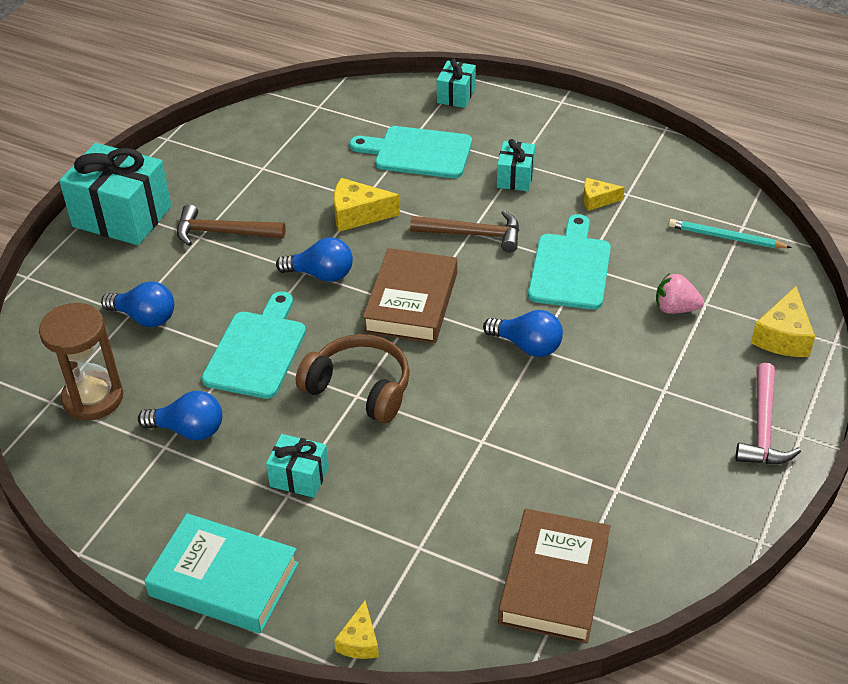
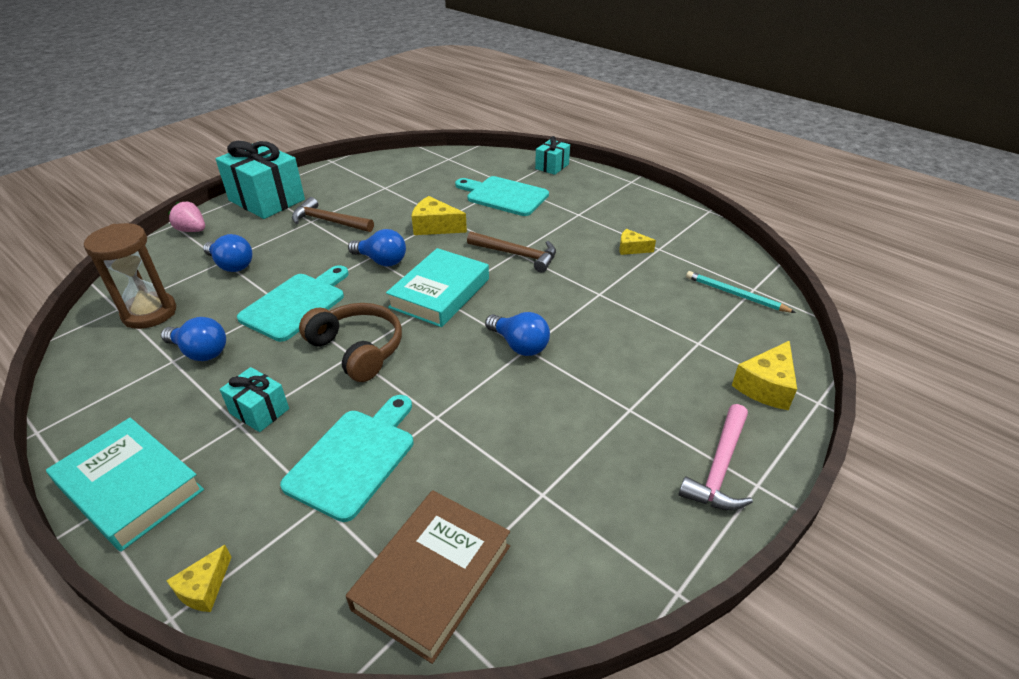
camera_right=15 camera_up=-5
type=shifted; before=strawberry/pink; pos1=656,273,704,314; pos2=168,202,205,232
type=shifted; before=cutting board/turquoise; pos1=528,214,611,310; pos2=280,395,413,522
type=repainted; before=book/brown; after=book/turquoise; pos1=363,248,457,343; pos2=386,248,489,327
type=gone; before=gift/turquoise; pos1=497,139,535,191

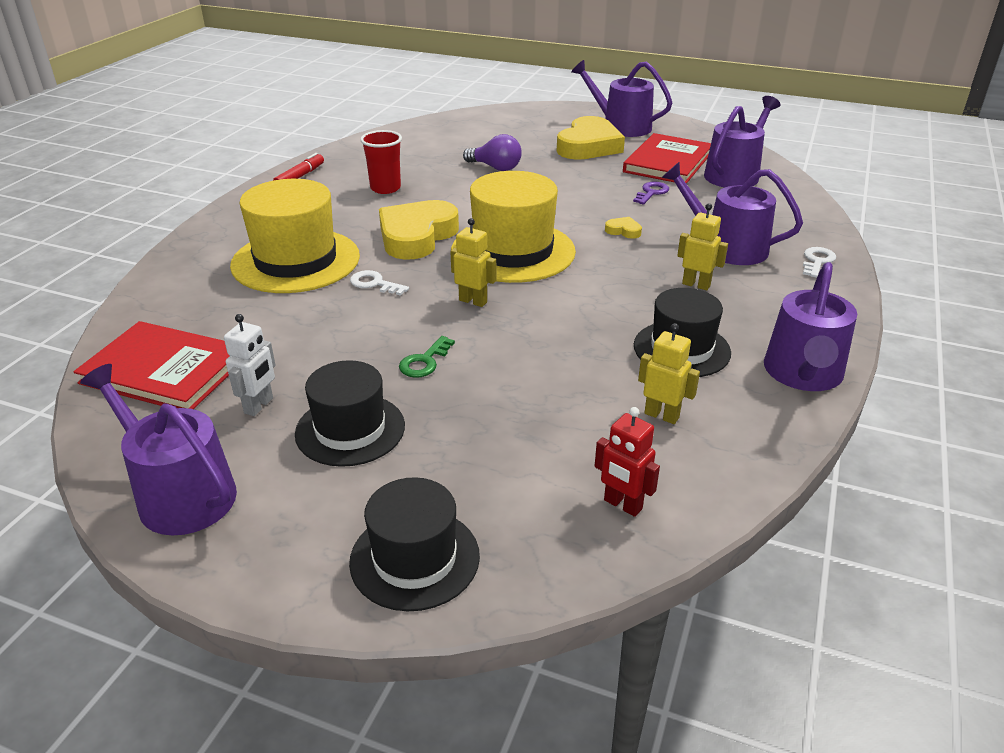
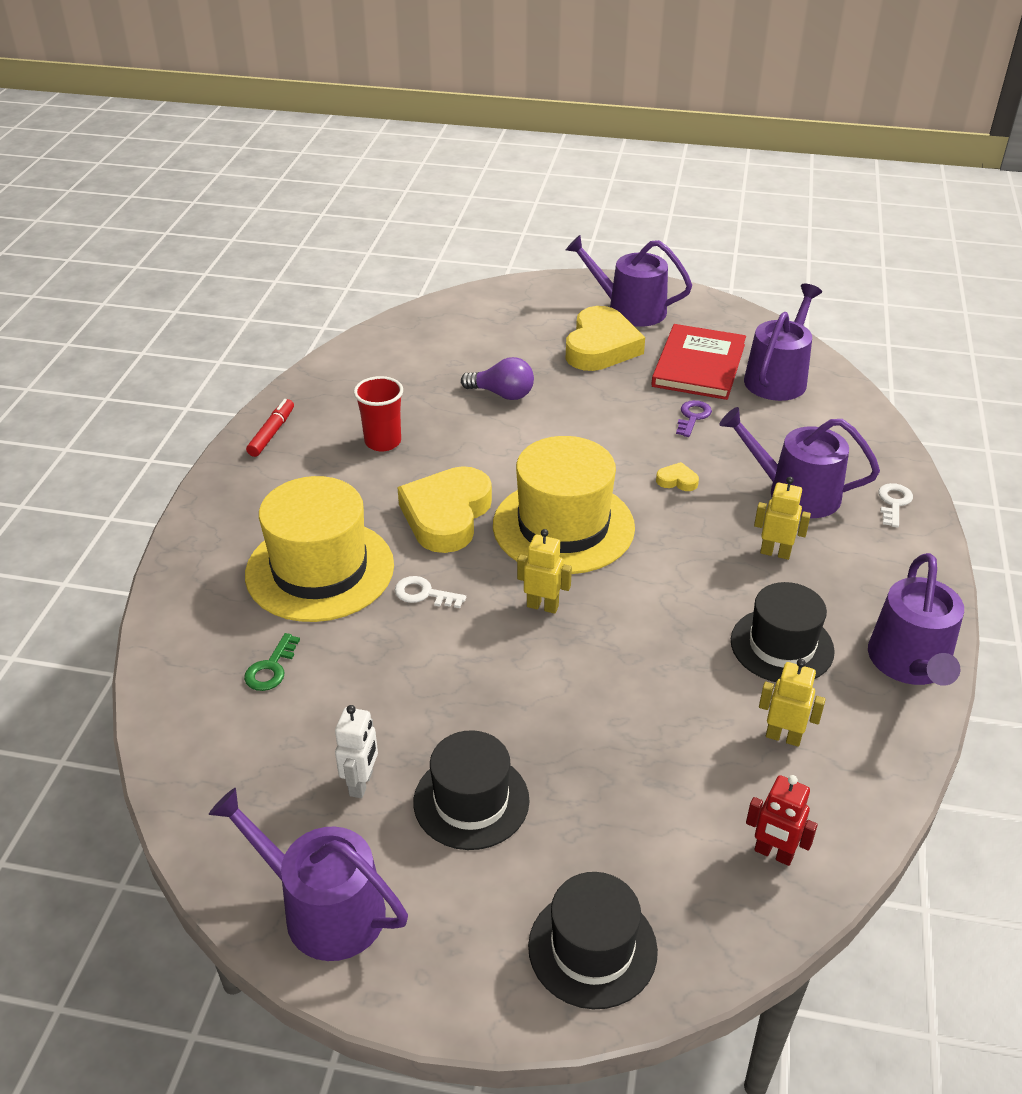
camera_right=-10 camera_up=5
type=shifted; before=key/green; pos1=399,336,455,378; pos2=244,633,300,691
type=gone; before=book/red; pos1=73,321,230,409

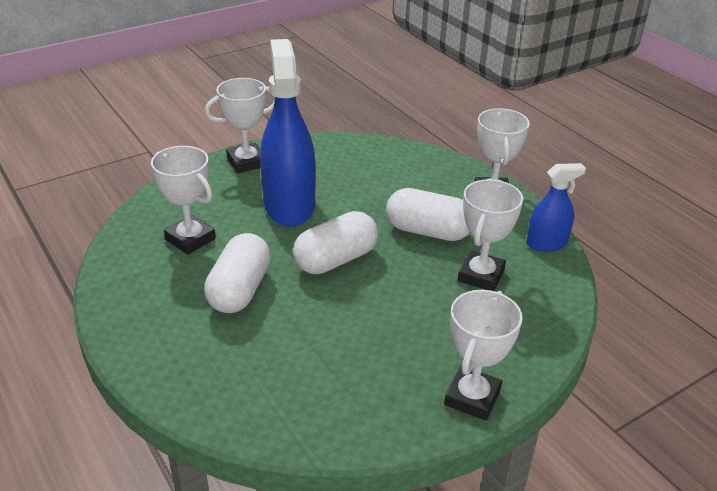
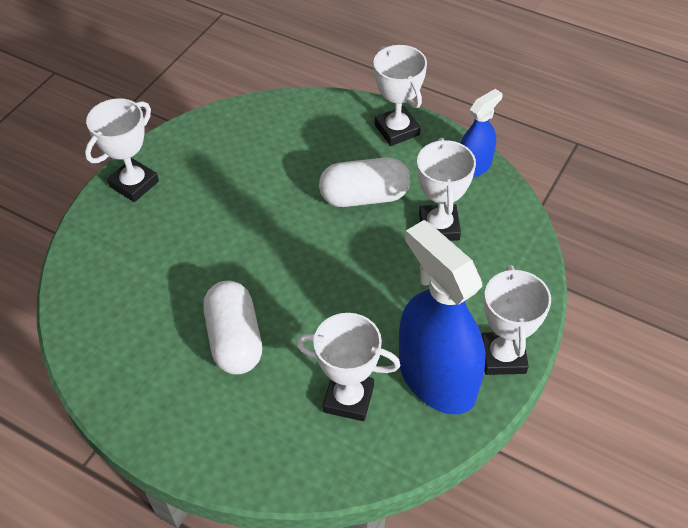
camera_right=-25 camera_up=15
type=shifted; before=trophy/white; pos1=151,146,216,255; pos2=296,313,400,421
type=shifted; before=spray bottle/blue; pos1=260,39,316,227; pos2=399,220,486,415
type=gone; before=capsule/white; pos1=293,211,378,274

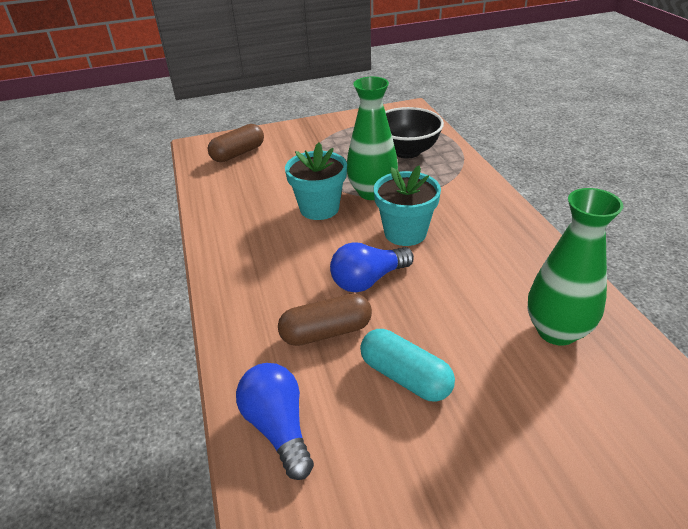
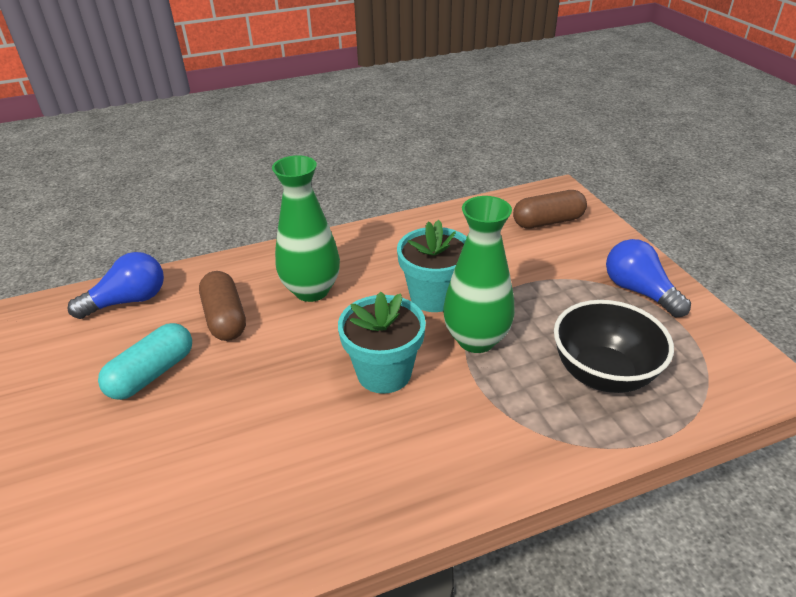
camera_right=85 camera_up=0
type=shifted; before=vase/green; pos1=528,188,624,346; pos2=272,155,340,302
type=rotated; before=capsule/brown; pos1=208,124,264,162; pos2=513,190,587,229; turn=-60
type=shifted; before=light bulb/blue; pos1=330,242,414,292; pos2=606,239,691,317

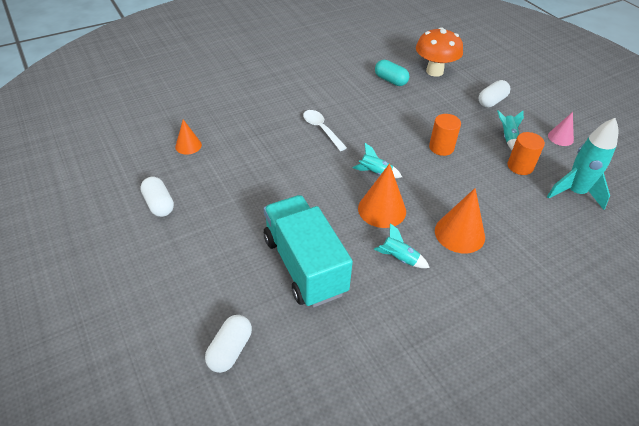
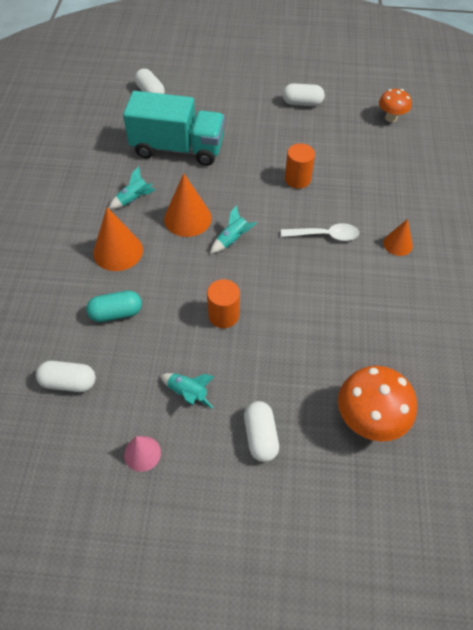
camera_right=125 camera_up=10
type=swapped; before=rocket/turquoise; after=capsule/white; pos1=547,118,619,210; pos2=36,361,96,392
type=shifted; before=capsule/turquoise; pos1=375,60,409,86; pos2=86,291,142,322
type=shifted; before=cylinder/orange; pos1=508,132,545,175; pos2=285,143,315,189
type=new; after=mushroom/orange; pos2=379,89,412,122
type=shifted; before=cone/orange; pos1=175,119,202,155; pos2=383,219,413,256

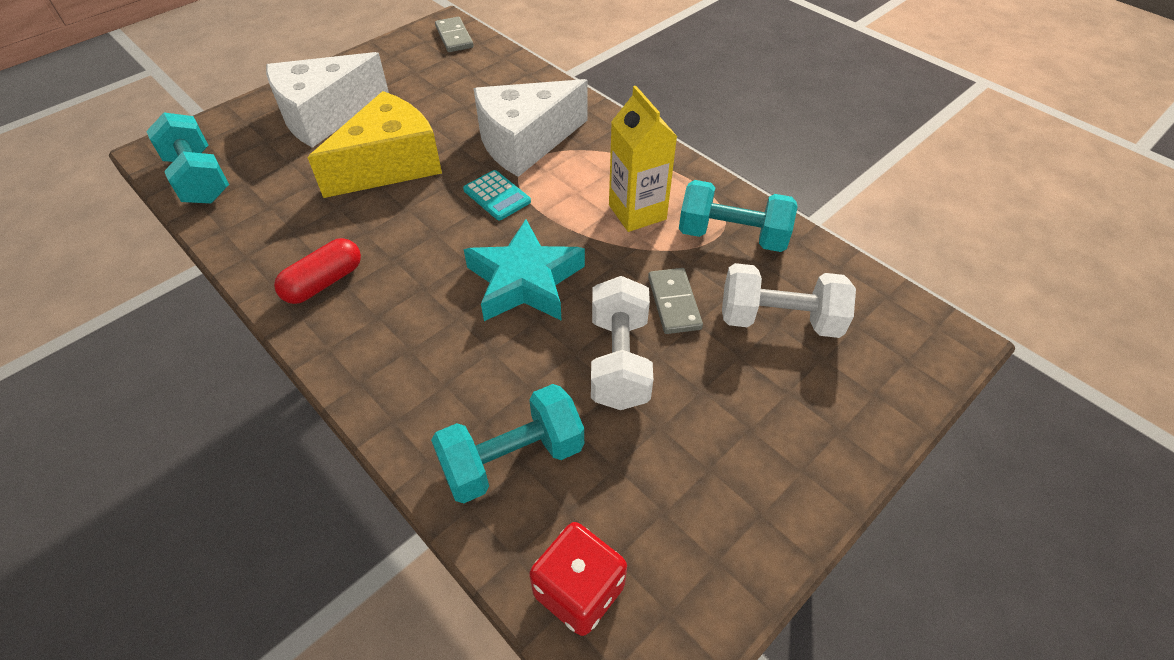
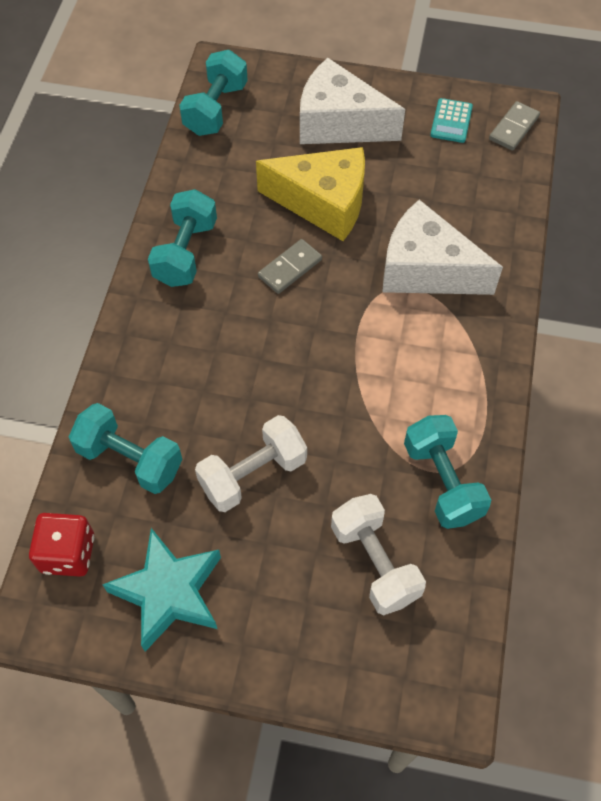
camera_right=55 camera_up=10
type=shifted; before=star/turquoise; pos1=464,219,585,321; pos2=102,528,221,652
type=swapped; before=capsule/red; after=dumbbell/turquoise; pos1=274,238,361,304; pos2=148,189,217,287
type=shifted; before=domino/grey; pos1=648,268,703,334; pos2=258,239,322,294
type=shifted; before=calculator/turquoise; pos1=463,170,531,220; pos2=430,98,473,143
type=gone; before=carton/yellow; pos1=609,86,677,232

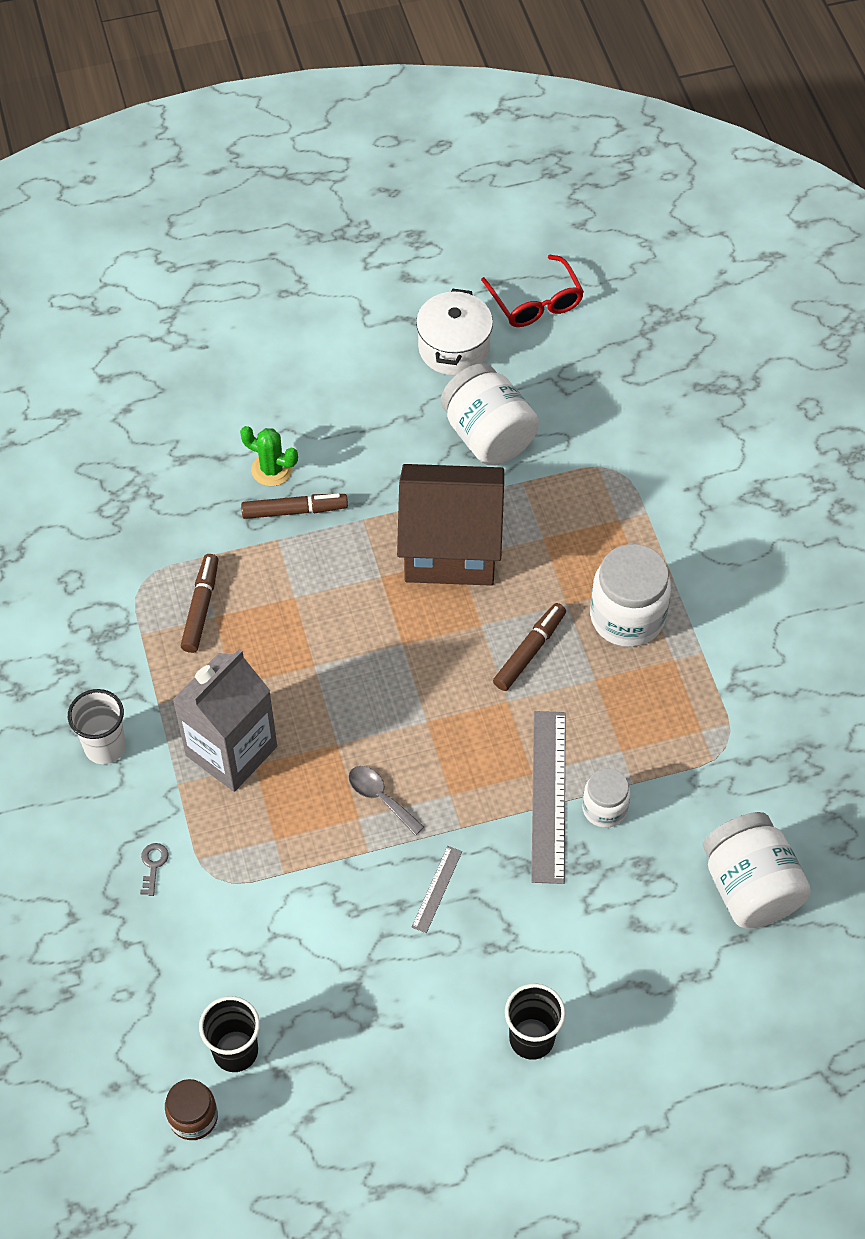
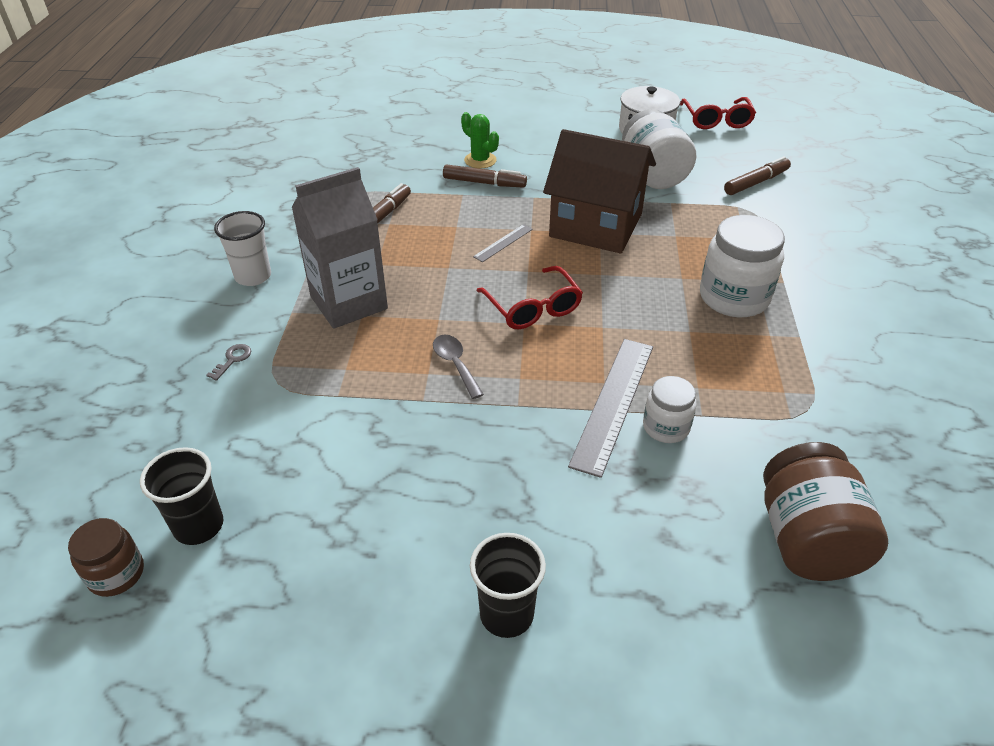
camera_right=20 camera_up=-15
type=shifted; before=ruler/grey; pos1=411,846,462,933; pos2=473,224,533,262
type=new; after=glasses/red; pos2=477,266,583,329
type=shifted; before=marker/brown; pos1=493,603,566,691; pos2=724,156,791,195
type=repainted; before=jar/white; after=jar/brown; pos1=703,812,811,929; pos2=763,442,888,581

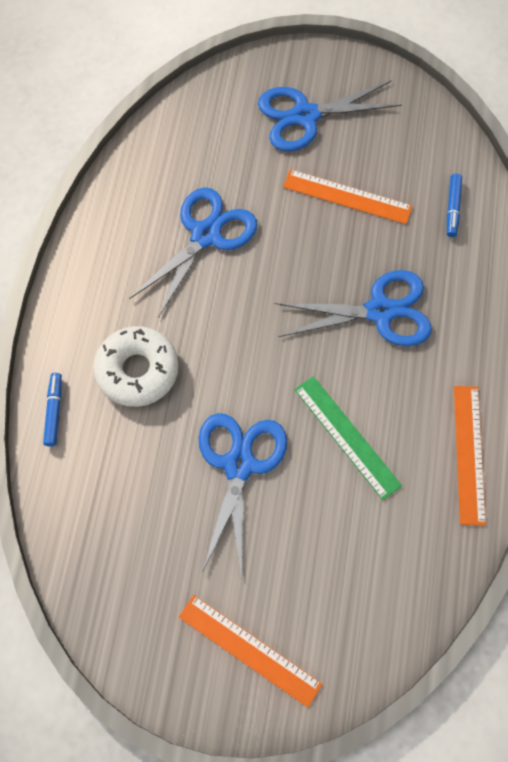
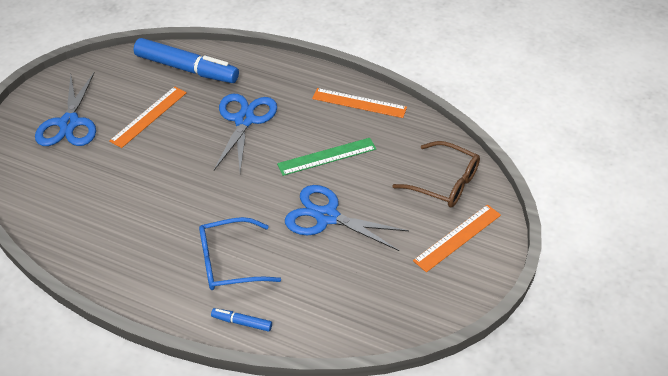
camera_right=-75 camera_up=-20
type=scaled; before=marker/blue; pos1=447,174,462,237; pos2=134,38,239,83; scale=2.33
type=swapped; before=donut/white; after=glasses/blue; pos1=93,326,179,407; pos2=199,217,281,290
type=new; after=glasses/brown; pos2=392,141,480,207
type=gone; before=scissors/blue; pos1=129,187,257,318

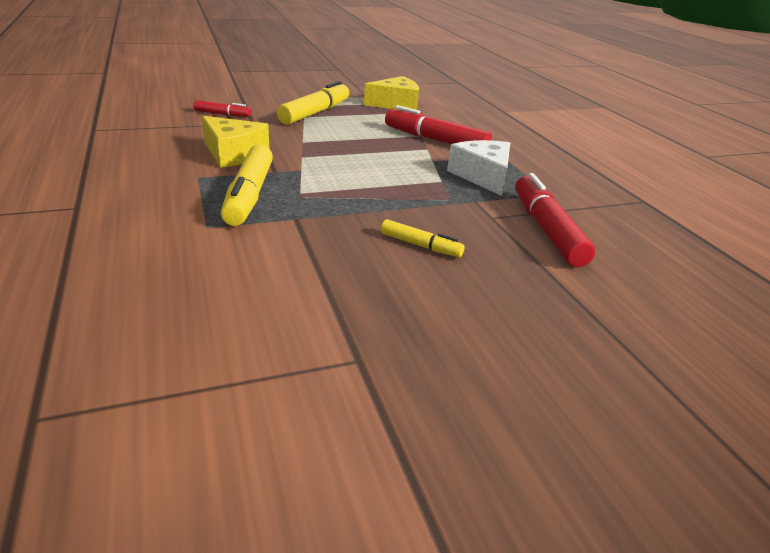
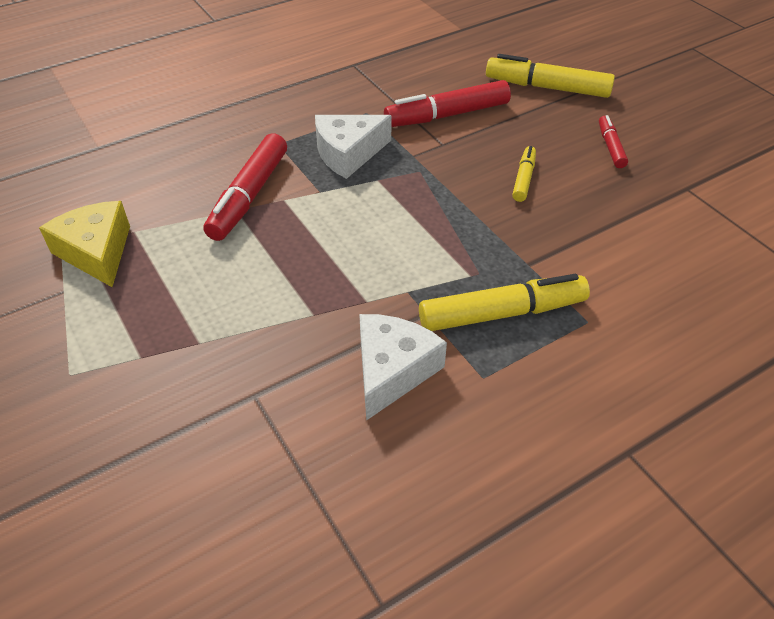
camera_right=-100 camera_up=15
type=repainted; before=cheese/yellow; after=cheese/white; pos1=202,116,269,168; pos2=359,314,447,421
type=shifted; before=marker/yellow; pos1=277,81,349,125; pos2=486,54,615,98
type=shifted; before=marker/red; pos1=193,100,251,117; pos2=599,115,628,168

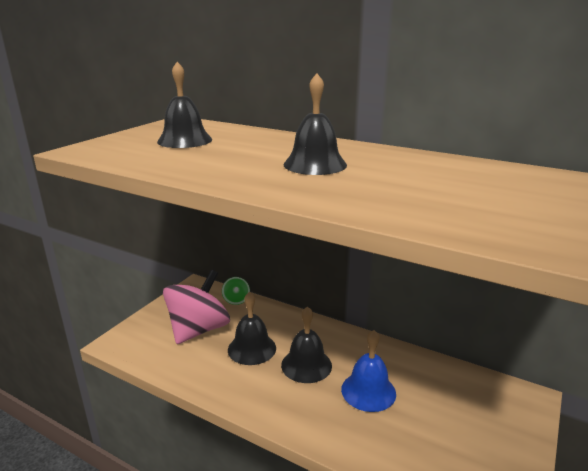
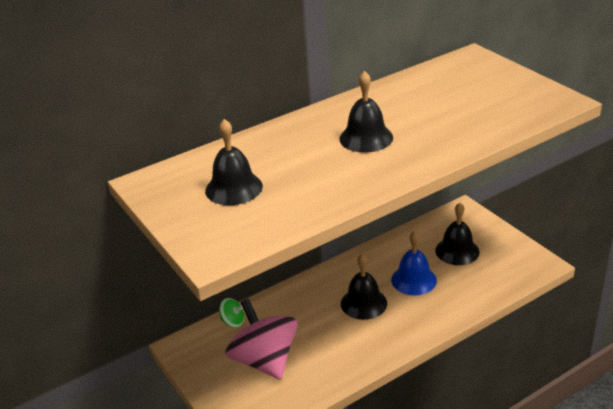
camera_right=-60 camera_up=10
type=shifted; before=bell/black; pos1=228,292,276,365; pos2=435,203,479,265

